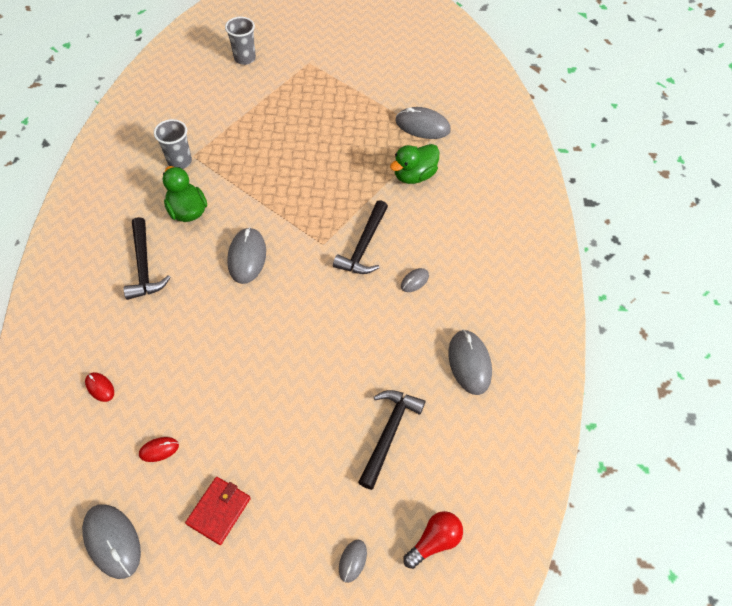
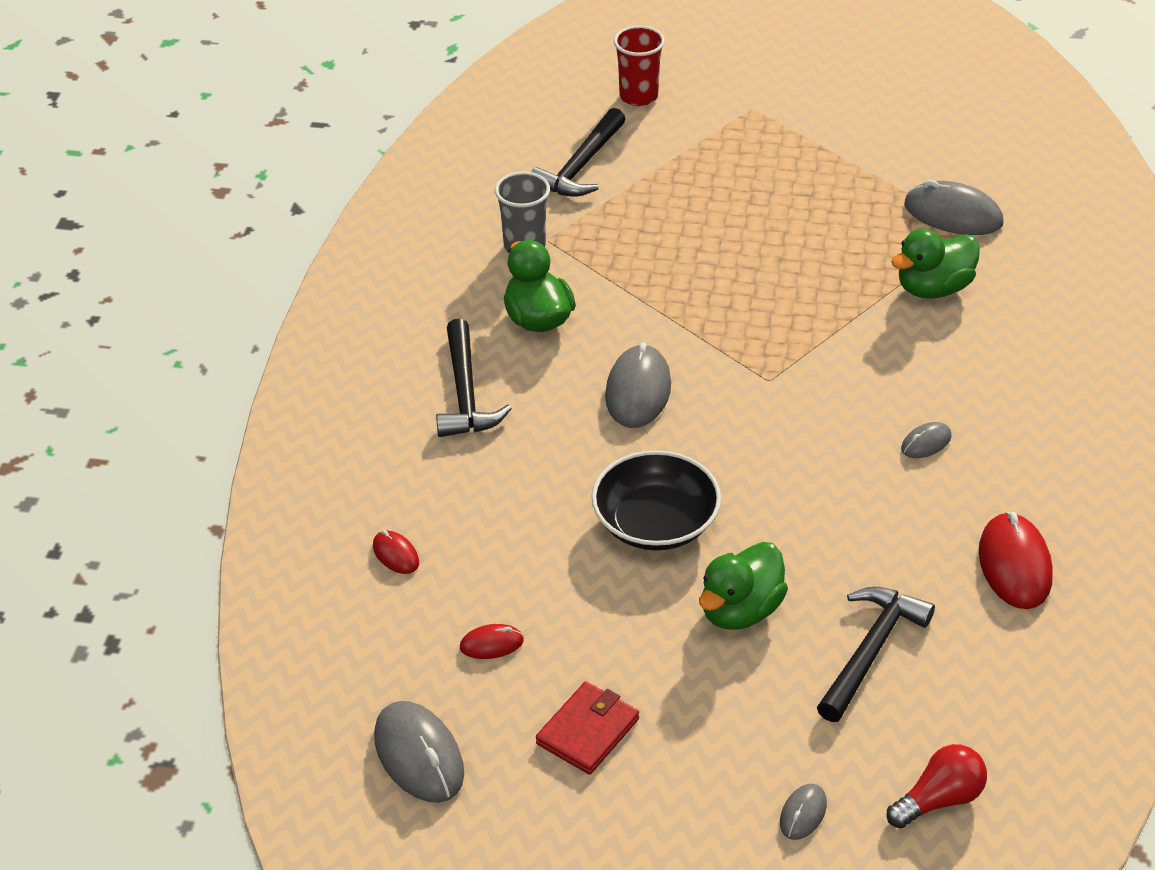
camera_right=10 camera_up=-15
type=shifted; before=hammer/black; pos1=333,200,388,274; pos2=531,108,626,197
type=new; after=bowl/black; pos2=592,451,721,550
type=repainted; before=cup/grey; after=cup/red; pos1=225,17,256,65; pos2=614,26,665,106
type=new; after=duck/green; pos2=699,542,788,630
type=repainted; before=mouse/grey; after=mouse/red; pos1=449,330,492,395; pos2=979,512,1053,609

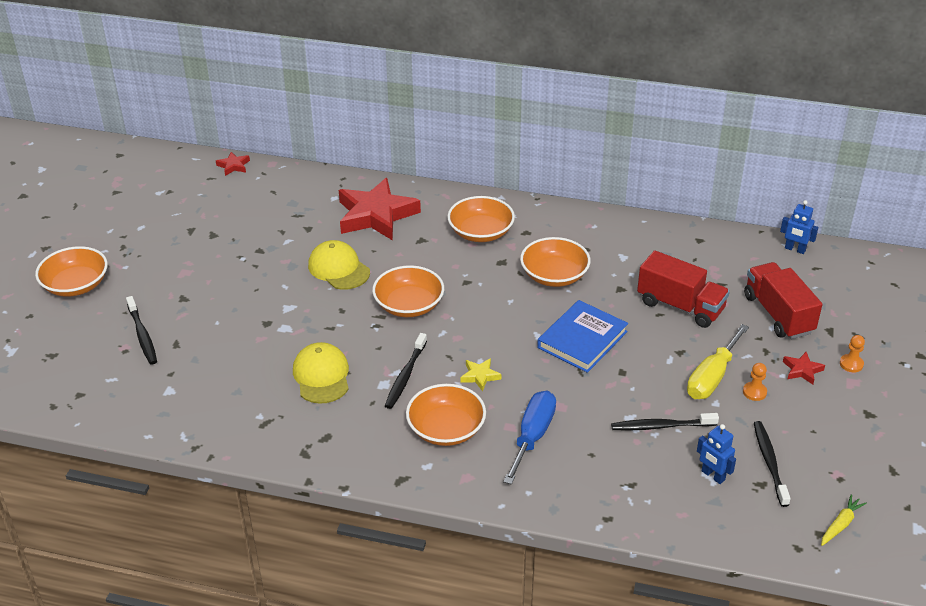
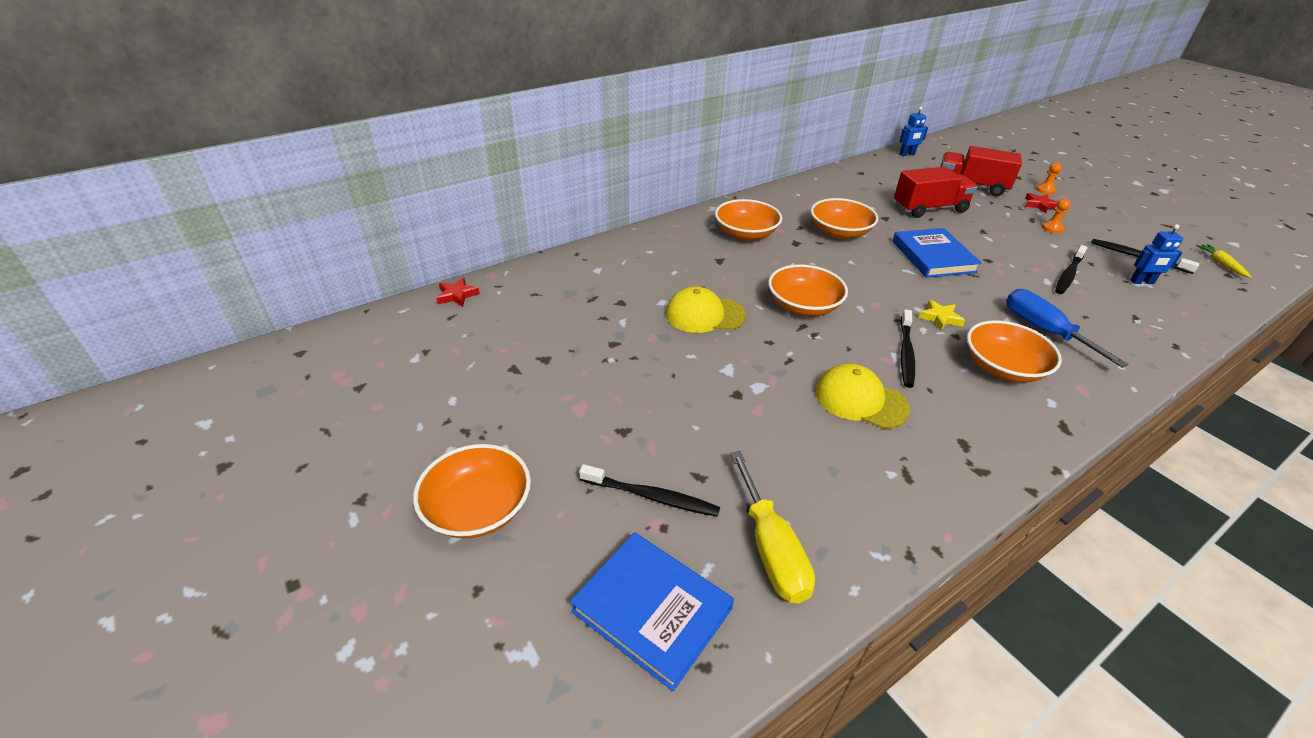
camera_right=-50 camera_up=0
type=new; after=book/blue; pos2=570,532,734,691
type=shifted; before=screwdriver/yellow; pos1=687,324,749,399; pos2=730,451,815,603
type=rotated; before=toothbrush/black; pos1=385,333,427,409; pos2=900,309,915,388; turn=45
type=gone; before=star/red; pos1=339,178,421,241

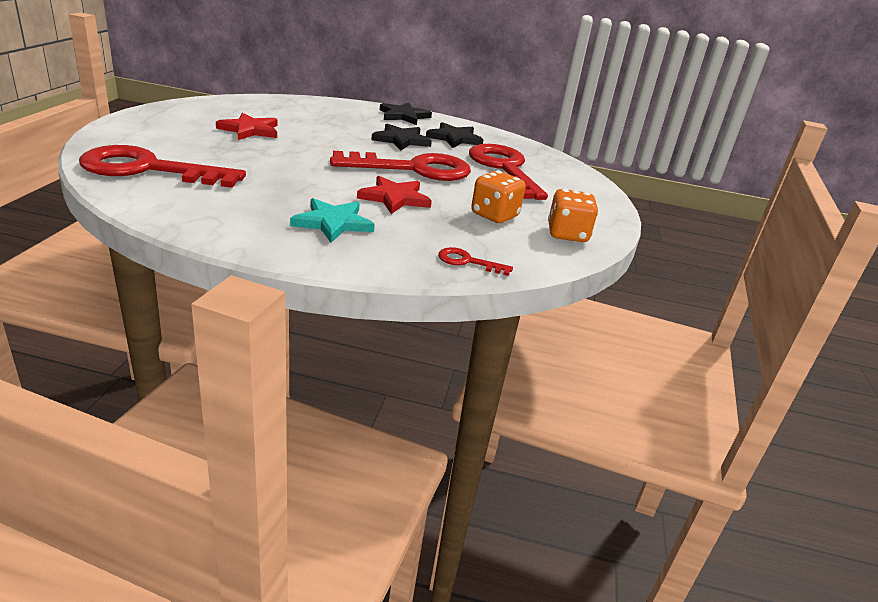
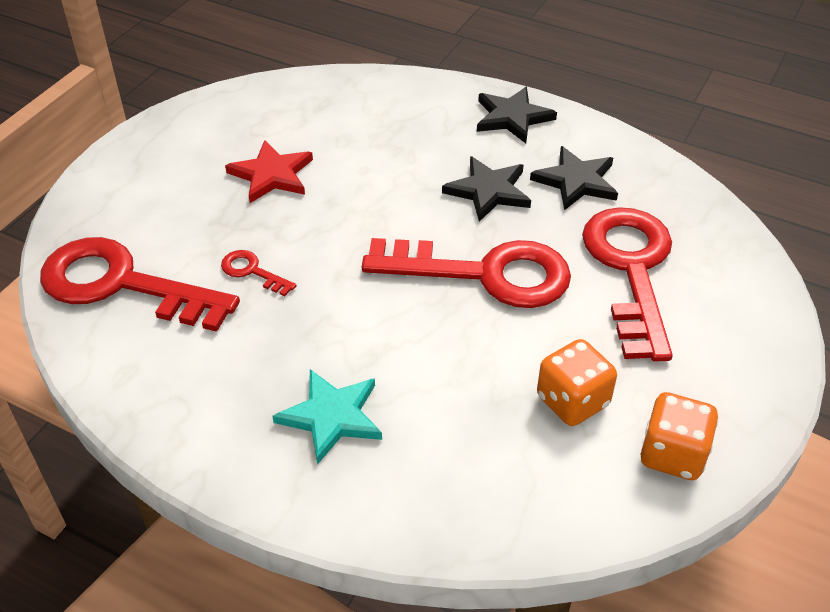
camera_right=20 camera_up=15
type=shifted; before=key/red; pos1=438,247,513,276; pos2=221,250,297,296
type=gone; before=star/red; pos1=357,176,432,214

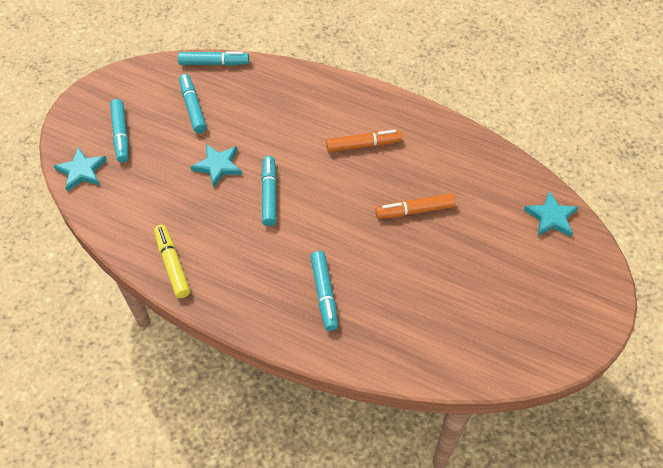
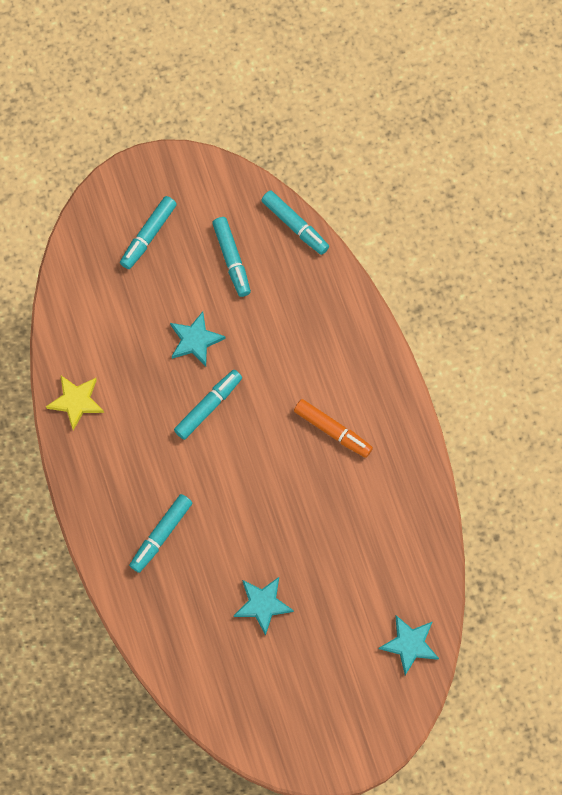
camera_right=45 camera_up=15
type=swapped; before=marker/yellow; after=star/yellow; pos1=154,225,190,298; pos2=46,376,104,430
type=rotated; before=marker/turquoise; pos1=179,74,207,133; pos2=212,217,251,297; turn=135
type=shifted; before=star/turquoise; pos1=54,147,107,192; pos2=234,577,294,636
type=gone; before=marker/orange; pos1=375,193,456,219

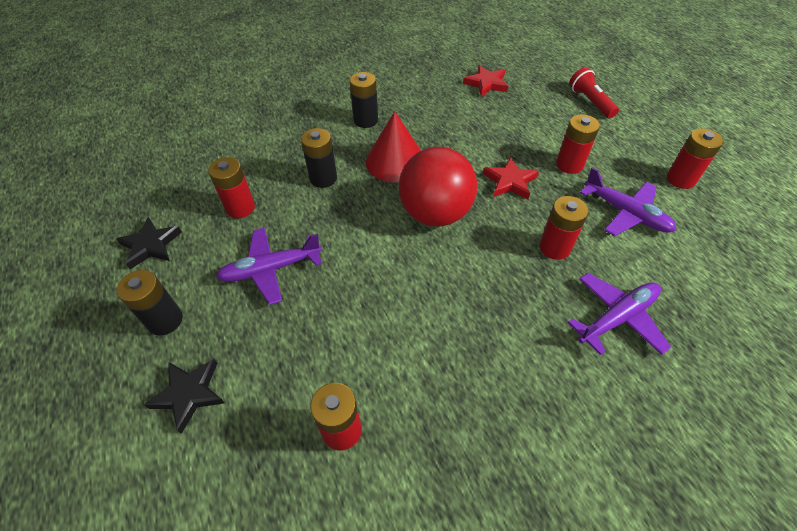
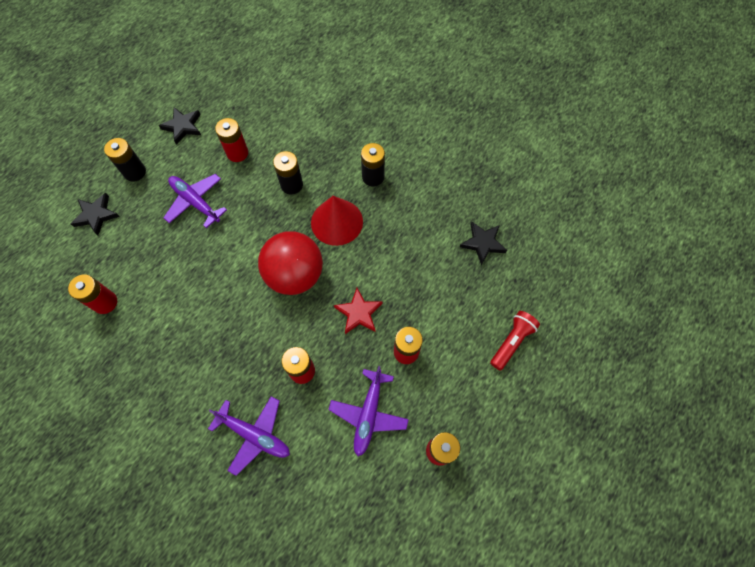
camera_right=60 camera_up=15
type=repainted; before=star/red; after=star/black; pos1=463,65,508,97; pos2=460,222,507,265

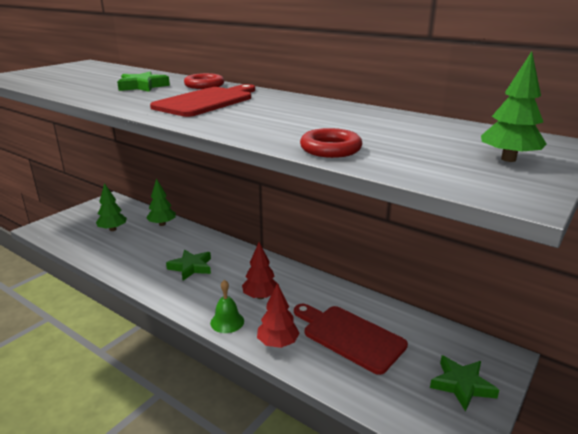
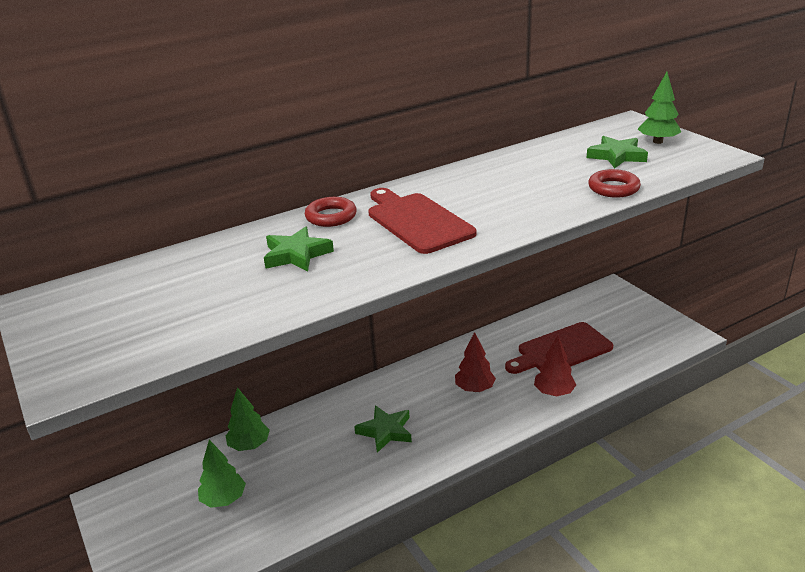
camera_right=-65 camera_up=5
type=shifted; before=star/green; pos1=430,355,499,412; pos2=587,136,648,168
type=gone; before=bell/green; pos1=210,280,244,333

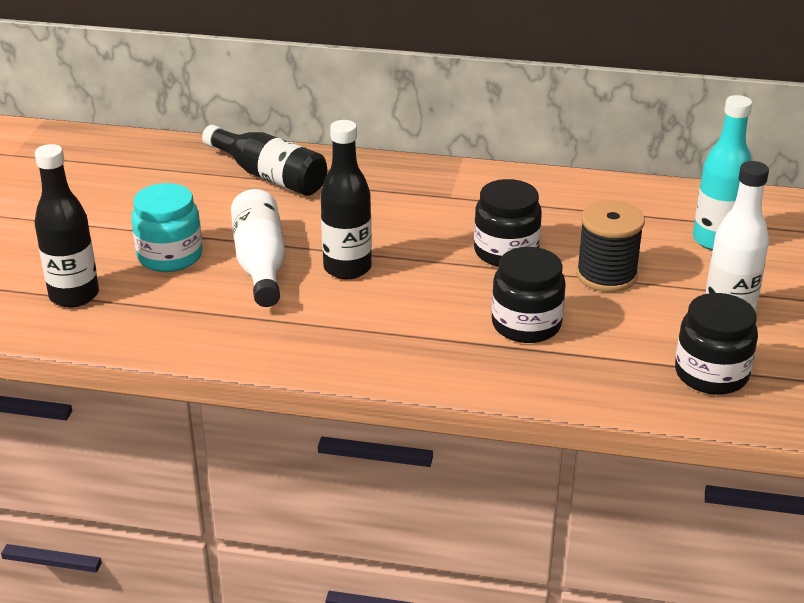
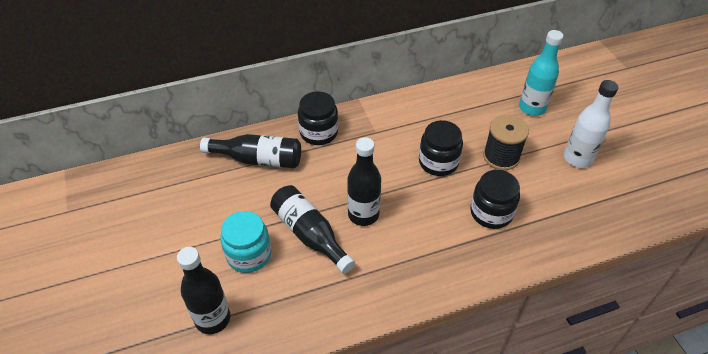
camera_right=-30 camera_up=15
type=repainted; before=bottle/white; after=bottle/black; pos1=231,189,285,307; pos2=270,185,355,274
type=shifted; before=jar/black; pos1=675,293,758,395; pos2=298,91,338,145

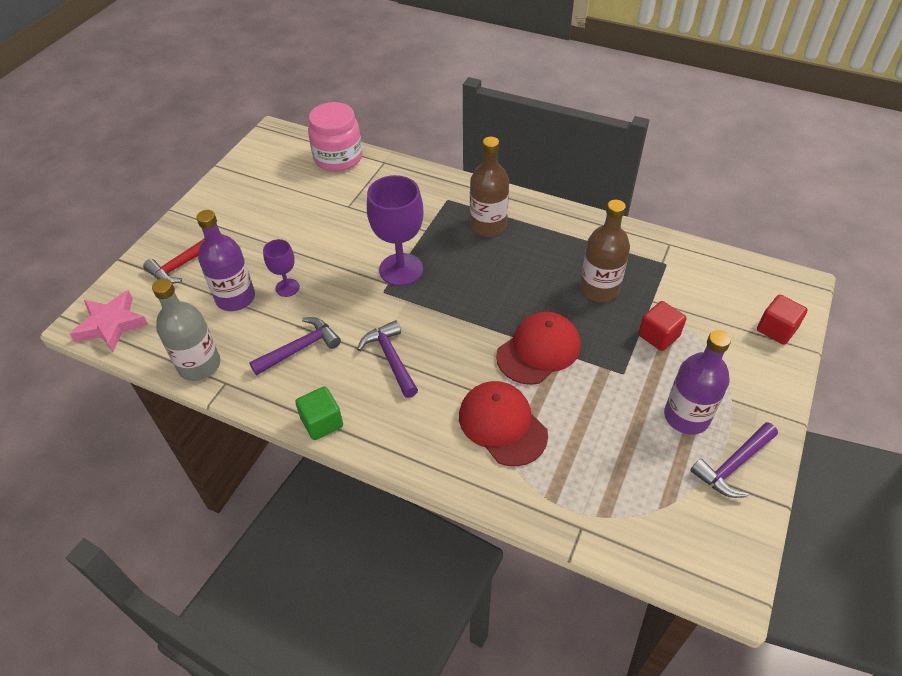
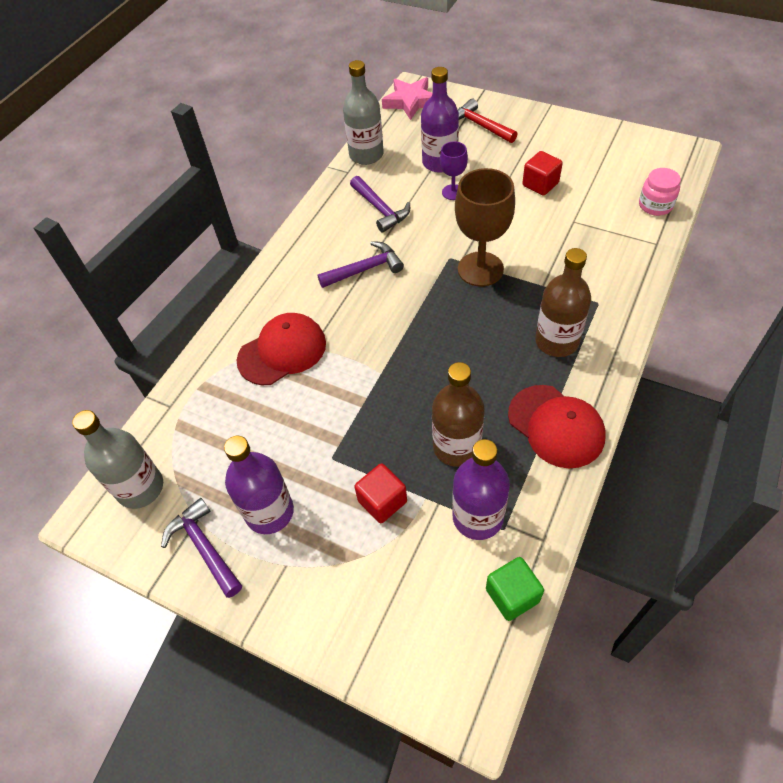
camera_right=95 camera_up=5
type=new; after=bottle/grey; pos2=72,410,163,509
type=new; after=bottle/purple; pos2=452,439,510,540
type=repainted; before=goblet/purple; after=goblet/brown; pos1=367,175,424,286; pos2=455,168,515,287
type=shifted; before=cube/green; pos1=295,386,343,440; pos2=486,557,544,621
type=shifted; before=cap/red; pos1=496,312,580,385; pos2=508,385,606,468
type=shifted; before=cube/red; pos1=757,295,808,345; pos2=522,151,563,196
type=scaled; before=jar/pink; pos1=308,102,363,171; pos2=639,168,681,216; scale=0.6

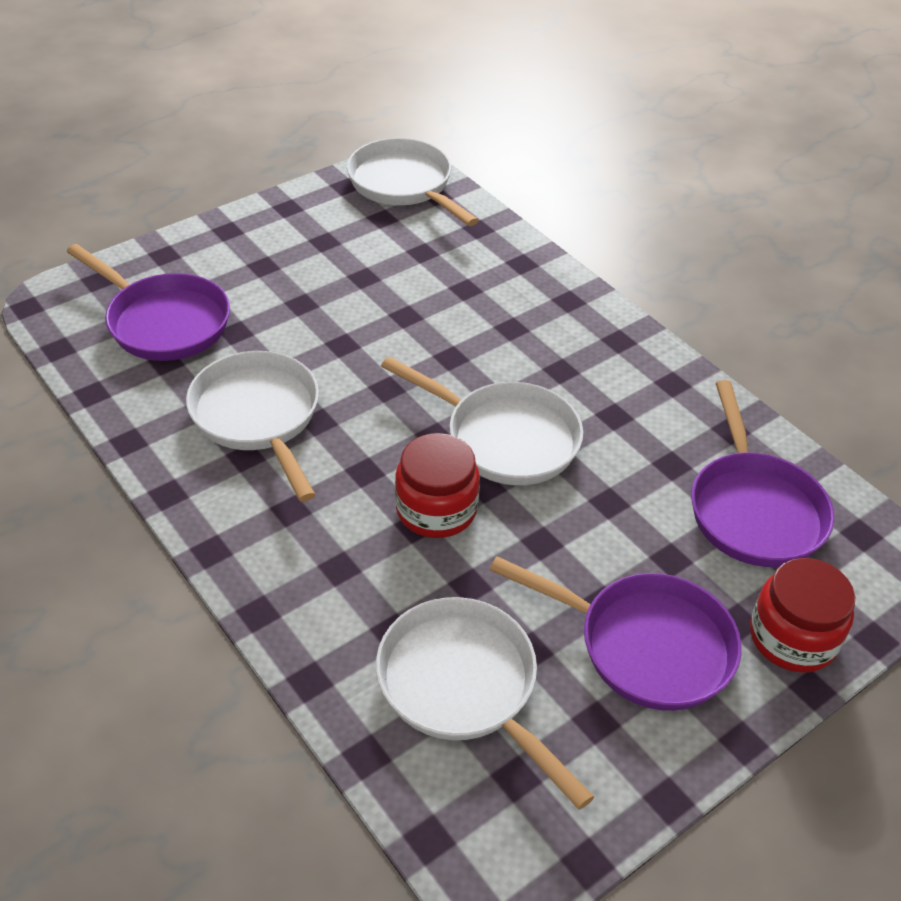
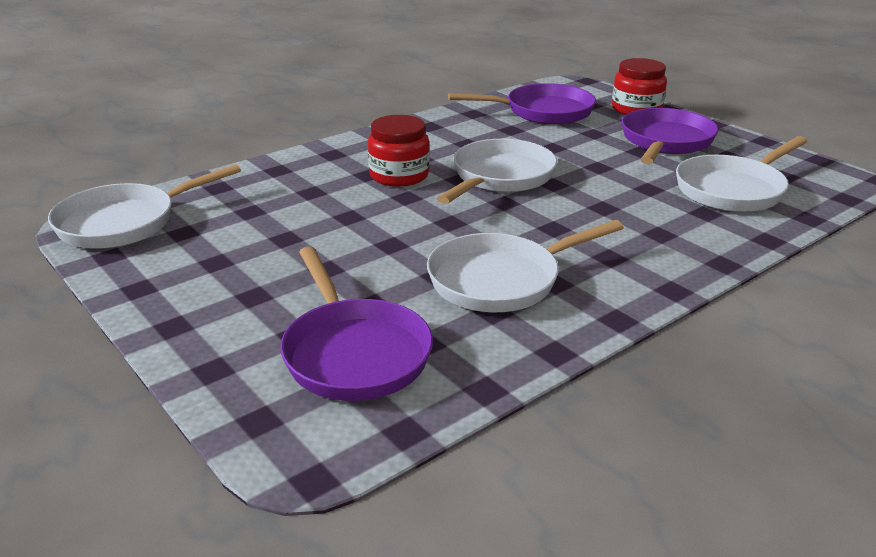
camera_right=-90 camera_up=-15
type=rotated; before=pan/purple; pos1=67,244,230,361; pos2=281,247,433,401; turn=120
type=shifted; before=jar/red; pos1=395,433,480,538; pos2=368,115,430,187

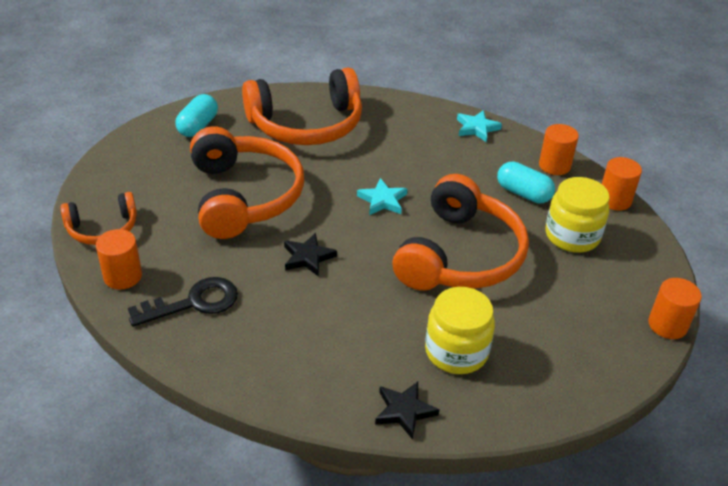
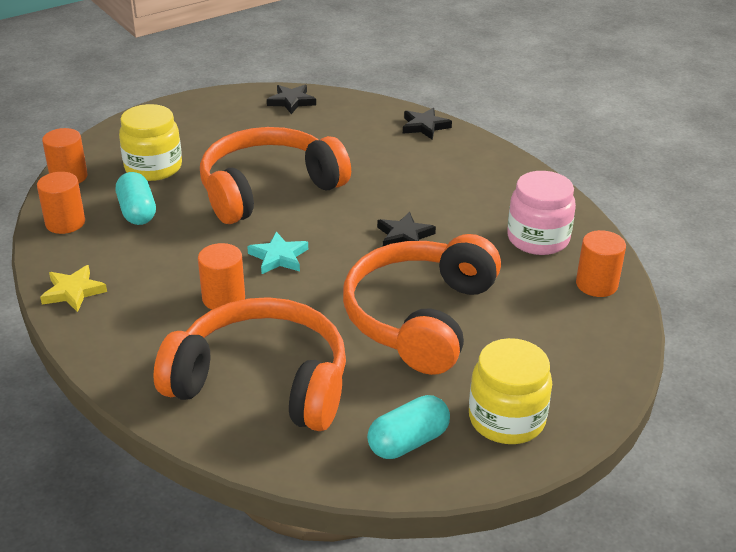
camera_right=-145 camera_up=-5
type=repainted; before=star/turquoise; after=star/yellow; pos1=457,110,502,142; pos2=40,265,107,312
type=shifted; before=cylinder/orange; pos1=648,278,702,339; pos2=198,243,245,310
type=new; after=star/black; pos2=267,85,316,114
type=shifted; before=jar/yellow; pos1=425,287,495,374; pos2=469,338,552,444
type=swapped; before=key/black; after=jar/pink; pos1=128,277,238,327; pos2=507,171,576,255
type=gone; before=headphones/orange; pos1=60,192,137,245

